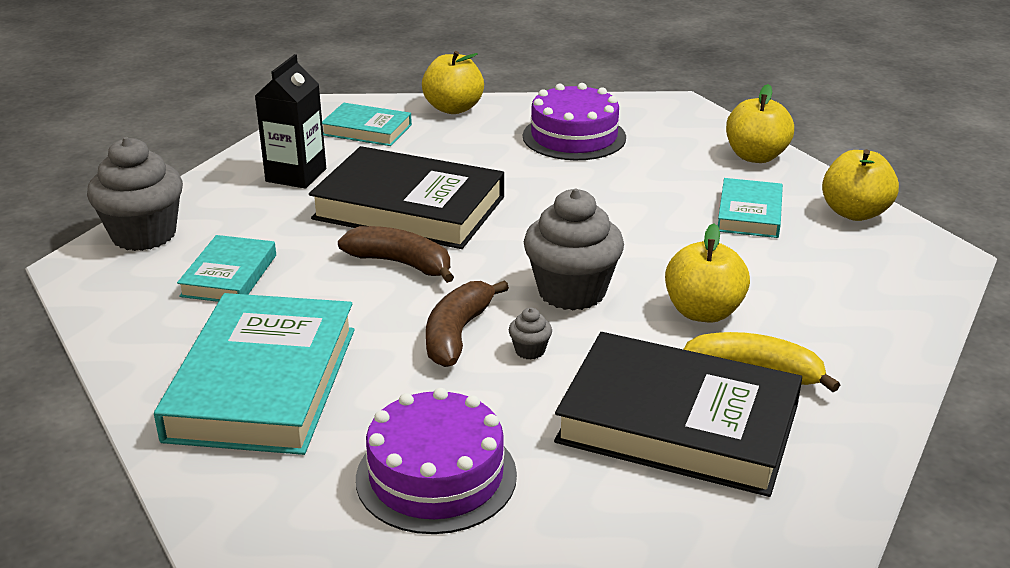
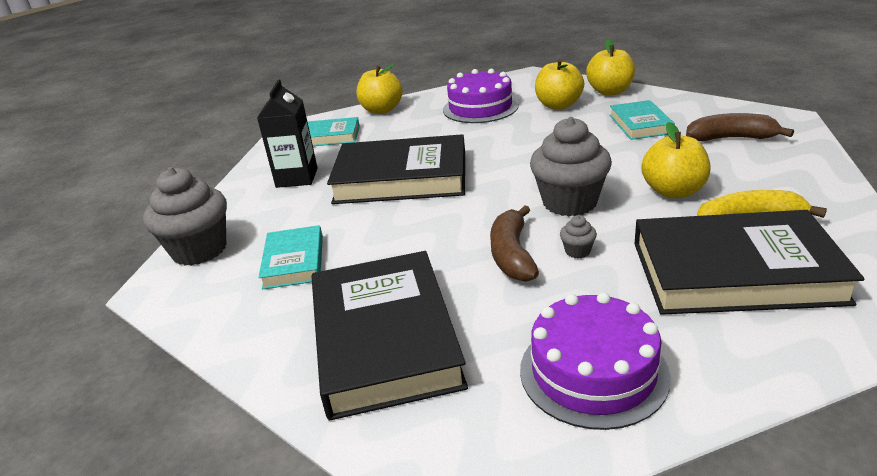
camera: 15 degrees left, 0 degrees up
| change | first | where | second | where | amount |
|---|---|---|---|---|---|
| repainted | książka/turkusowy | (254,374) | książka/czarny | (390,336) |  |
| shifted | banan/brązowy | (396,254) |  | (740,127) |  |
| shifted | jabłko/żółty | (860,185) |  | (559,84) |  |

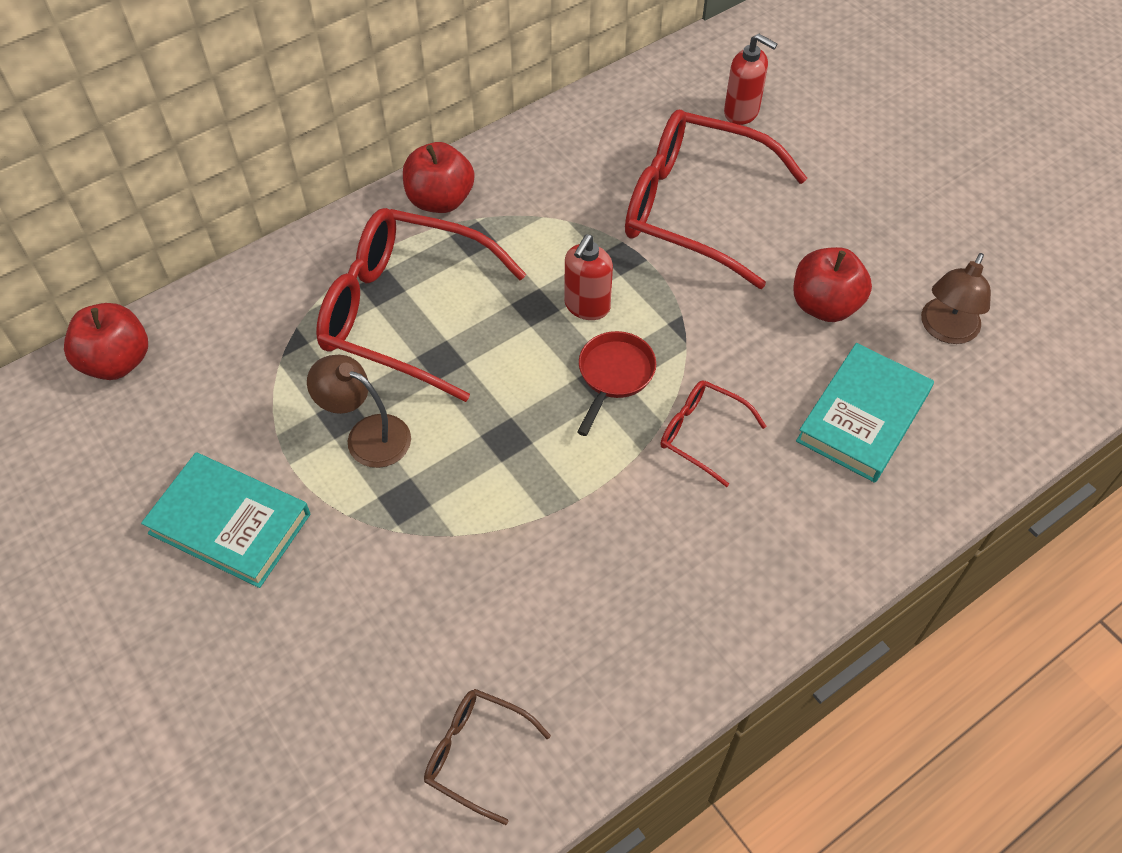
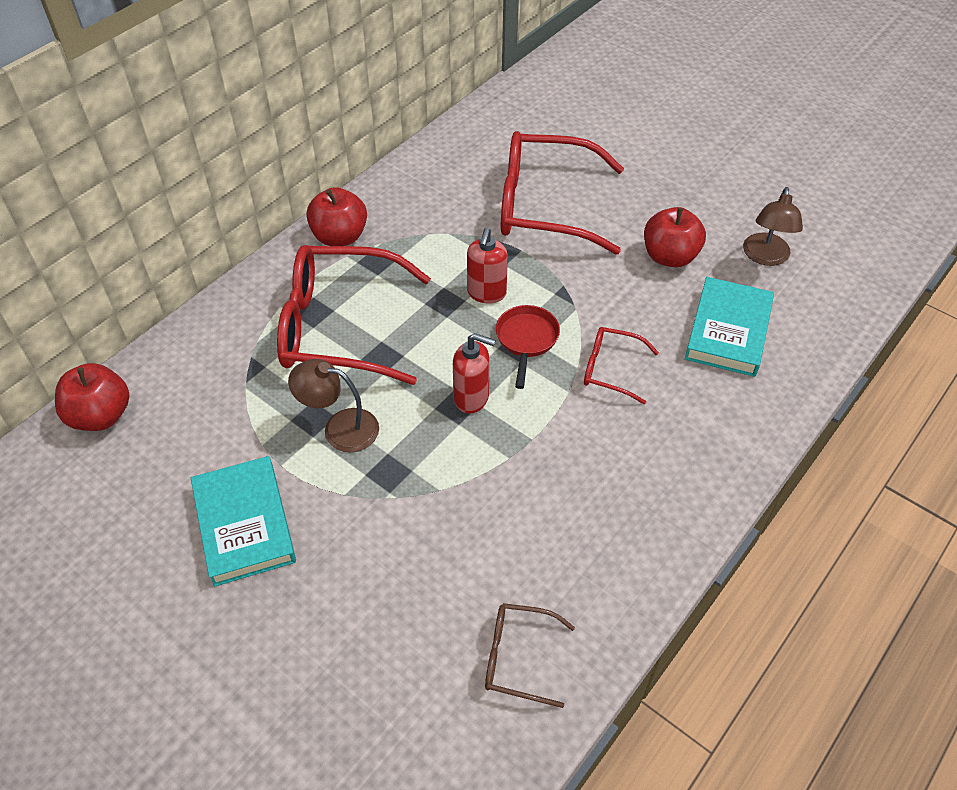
camera: 15 degrees left, 5 degrees down
| change | first | where | second | where | amount |
|---|---|---|---|---|---|
| rotated | książka/turkusowy | (225,520) |  | (243,521) | 60 degrees clockwise |
| shifted | dozownik mydła/czerwony | (750,79) |  | (474,373) |  |

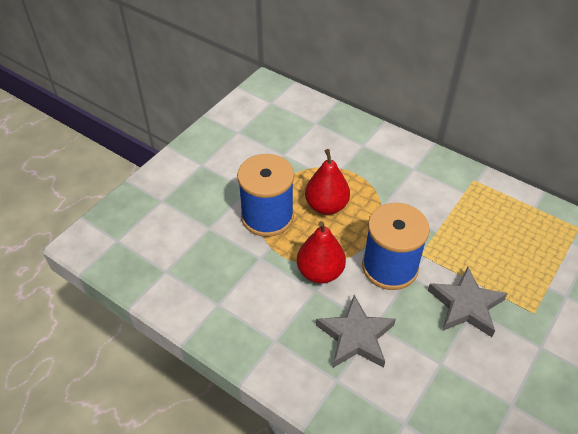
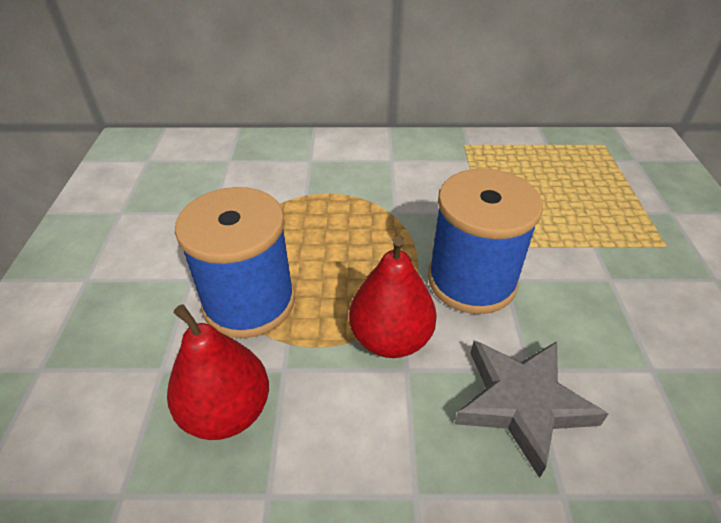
camera: 35 degrees left, 5 degrees down
| change | first | where | second | where | amount |
|---|---|---|---|---|---|
| shifted | gruszka/czerwony | (327,182) |  | (218,372) |  |
| gone | gwiazda/szary | (468,301) |  |  |  |

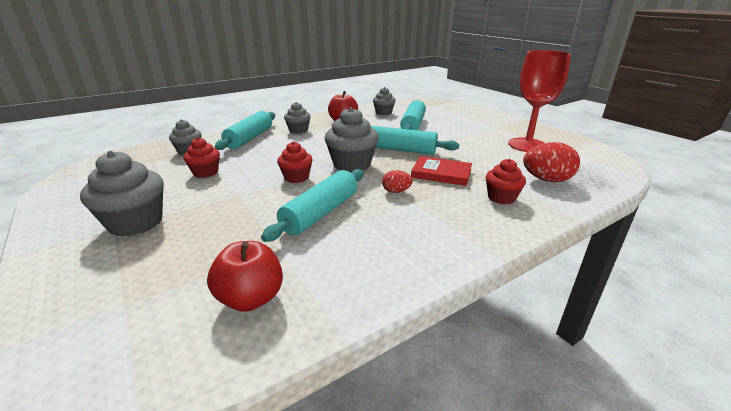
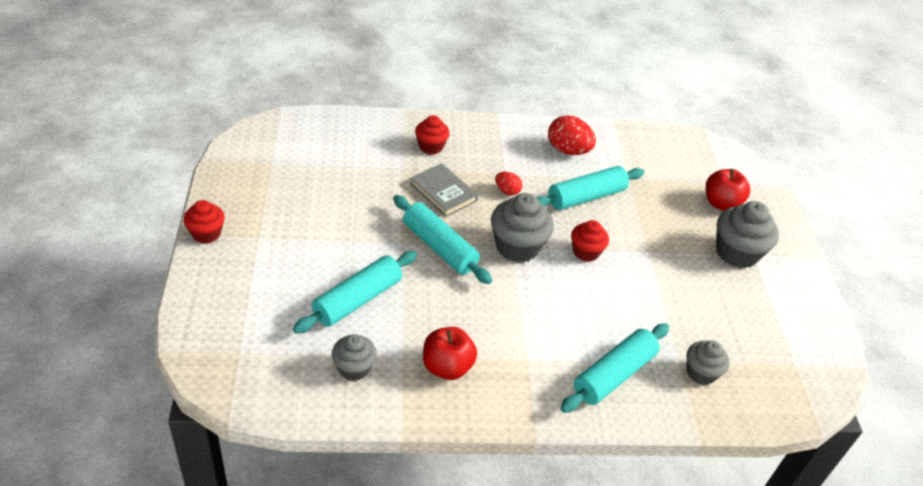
camera: 155 degrees left, 15 degrees up
| change | first | where | second | where | amount |
|---|---|---|---|---|---|
| shifted | muffinka/czerwony | (202,157) |  | (204,222) |  |
| shifted | jabłko/czerwony | (245,276) |  | (728,190) |  |
| gone | muffinka/szary | (297,118) |  |  |  |
| repainted | książka/czerwony | (441,171) | książka/szary | (444,190) |  |
| gone | kielich/czerwony | (539,101) |  |  |  |
| shifted | jajko/czerwony | (551,162) |  | (572,135) |  |

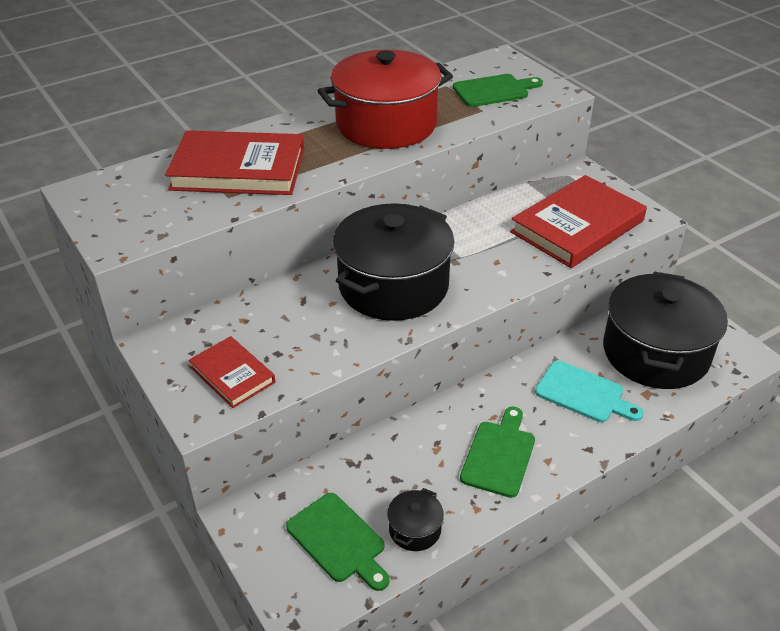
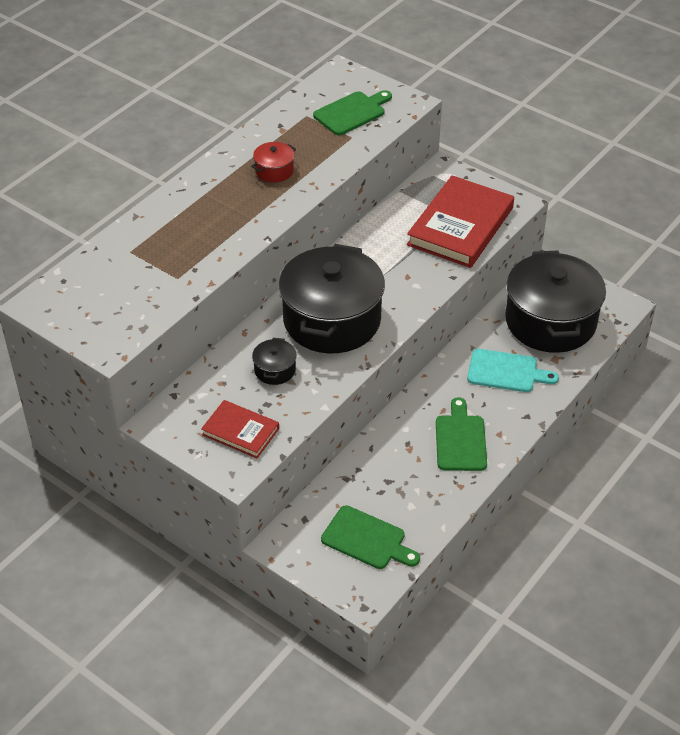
camera: 20 degrees left, 5 degrees up
| change | first | where | second | where | amount |
|---|---|---|---|---|---|
| gone | książka/czerwony | (234,162) |  |  |  |
| scaled | garnek/czerwony | (385,99) |  | (273,162) | x0.41 |
| shifted | garnek/czarny | (415,519) |  | (274,361) |  |

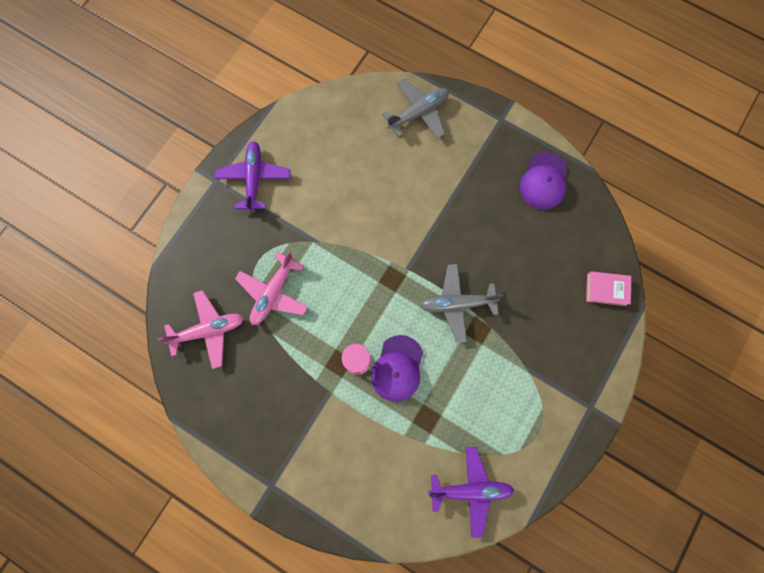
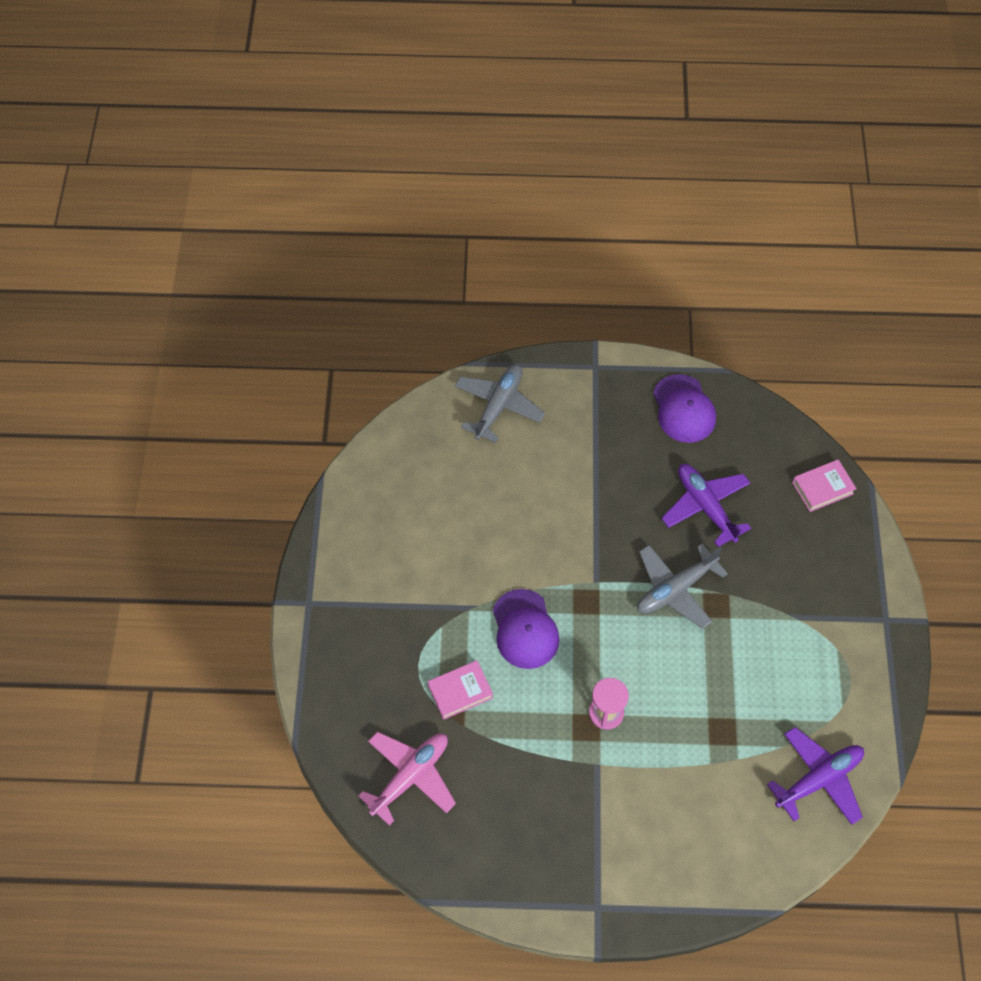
camera: 30 degrees left, 15 degrees down
| change | first | where | second | where | amount |
|---|---|---|---|---|---|
| shifted | samolot/fioletowy | (252,176) |  | (706,505) |  |
| swapped | samolot/różowy | (271,288) | książka/różowy | (460,690) |  |
| shifted | czapka/fioletowy | (397,368) |  | (526,629) |  |

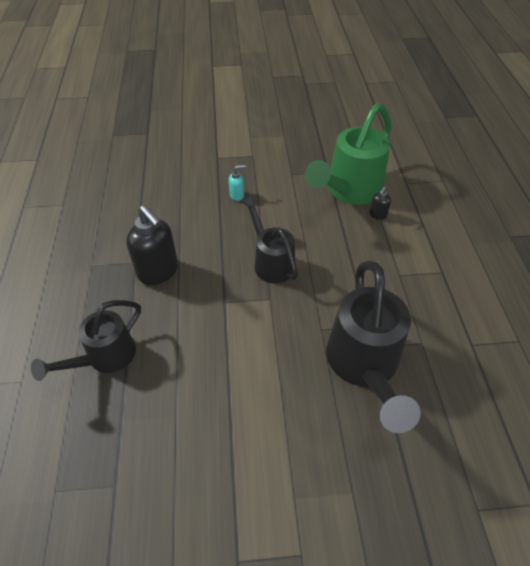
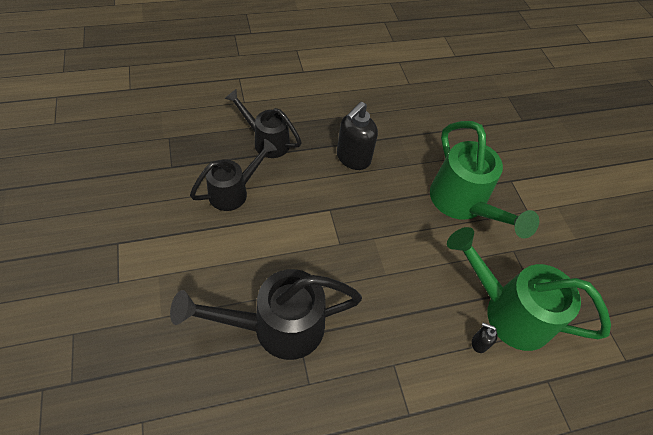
camera: 75 degrees right, 5 degrees up
| change | first | where | second | where | amount |
|---|---|---|---|---|---|
| swapped | dozownik mydła/turkusowy | (237,183) | konewka/zielony | (484,179) |  |
| shifted | konewka/czarny | (269,239) |  | (233,175) |  |

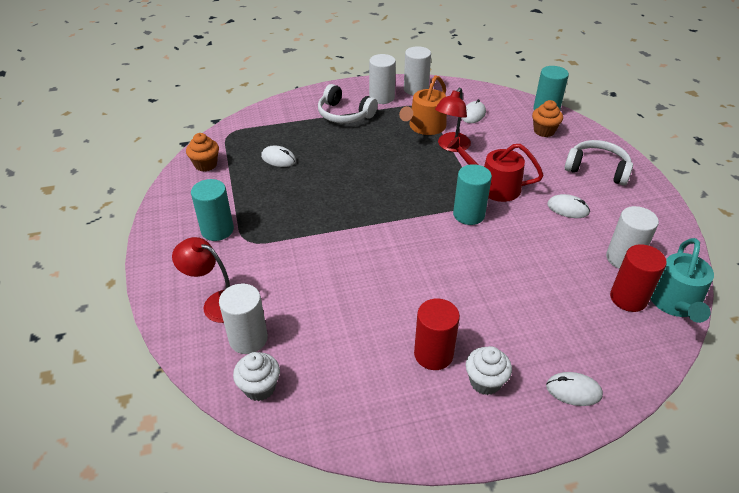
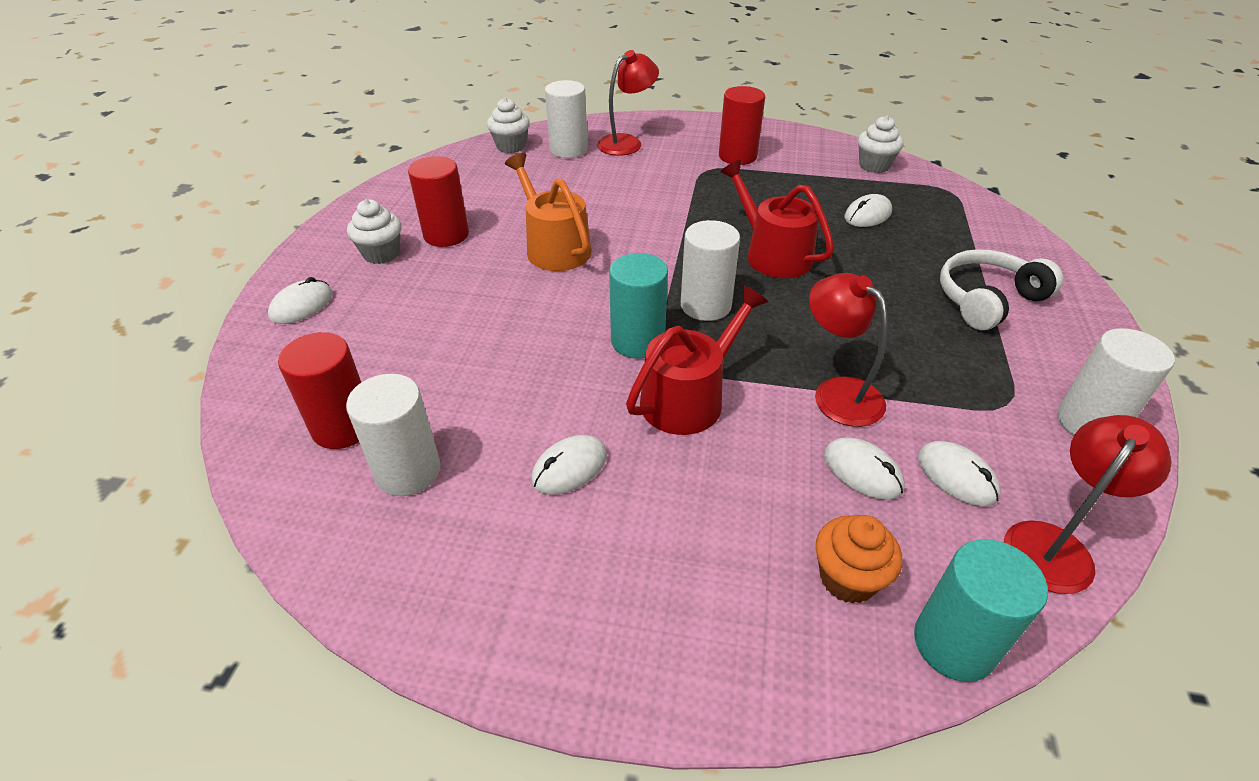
camera: 115 degrees right, 0 degrees up
| change | first | where | second | where | amount |
|---|---|---|---|---|---|
| repainted | muffinka/pomarańczowy | (202,152) | muffinka/biały | (881,144) |  |
| repainted | walec/turkusowy | (212,210) | walec/czerwony | (742,125) |  |
| shifted | walec/biały | (382,79) |  | (710,270) |  |
| shifted | konewka/pomarańczowy | (423,105) |  | (548,212) |  |
| gone | słuchawki/biały | (599,162) |  |  |  |
| gone | konewka/turkusowy | (682,280) |  |  |  |
| new |  |  | konewka/czerwony | (777,219) |  |
| new |  |  | myszka/biały | (864,468) |  |
| new |  |  | lampka/czerwony | (1087,504) |  |

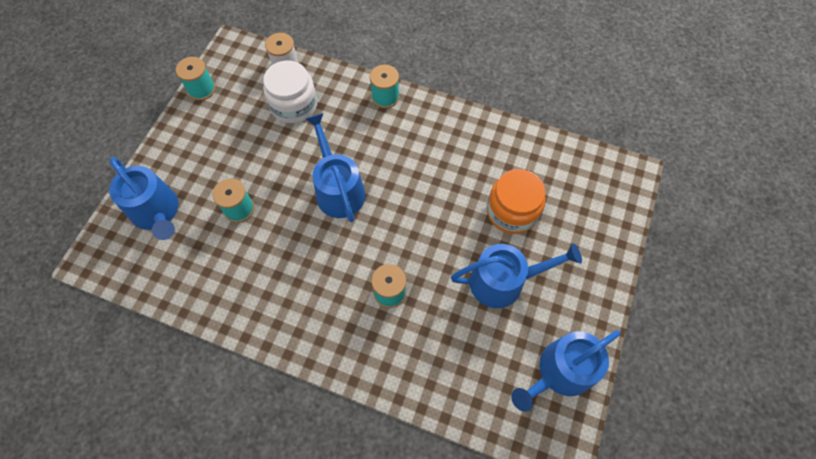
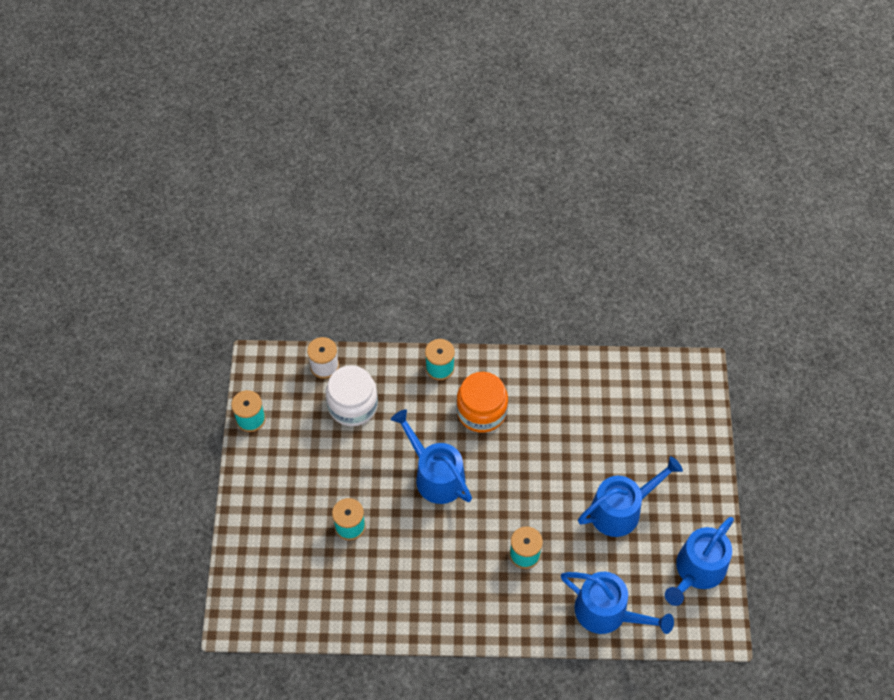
camera: 20 degrees left, 5 degrees down
| change | first | where | second | where | amount |
|---|---|---|---|---|---|
| shifted | konewka/niebieski | (143,198) |  | (617,603) |  |
| shifted | słoik/pomarańczowy | (516,201) |  | (482,402) |  |

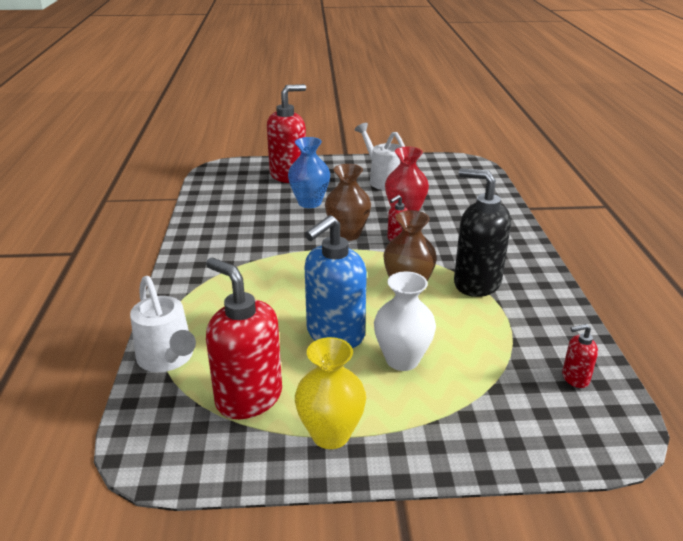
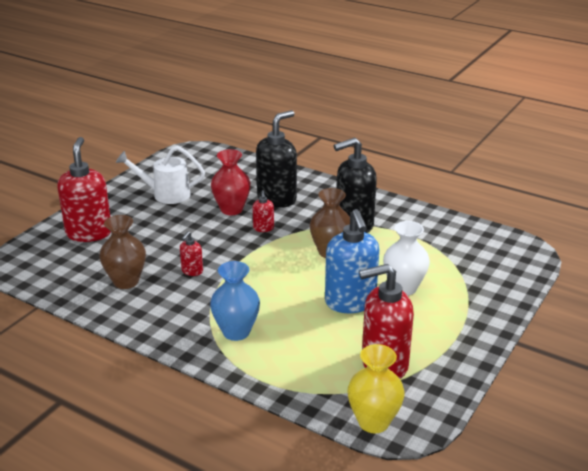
camera: 55 degrees left, 0 degrees up
| change | first | where | second | where | amount |
|---|---|---|---|---|---|
| gone | konewka/biały | (163,324) |  |  |  |
| shifted | wazon/niebieski | (309,172) |  | (235,301) |  |
| shifted | wazon/żółty | (330,393) |  | (376,388) |  |
| shifted | wazon/brązowy | (348,202) |  | (122,252) |  |
| shifted | dozownik mydła/czerwony | (580,356) |  | (191,253) |  |
| new |  |  | dozownik mydła/czarny | (276,159) |  |

